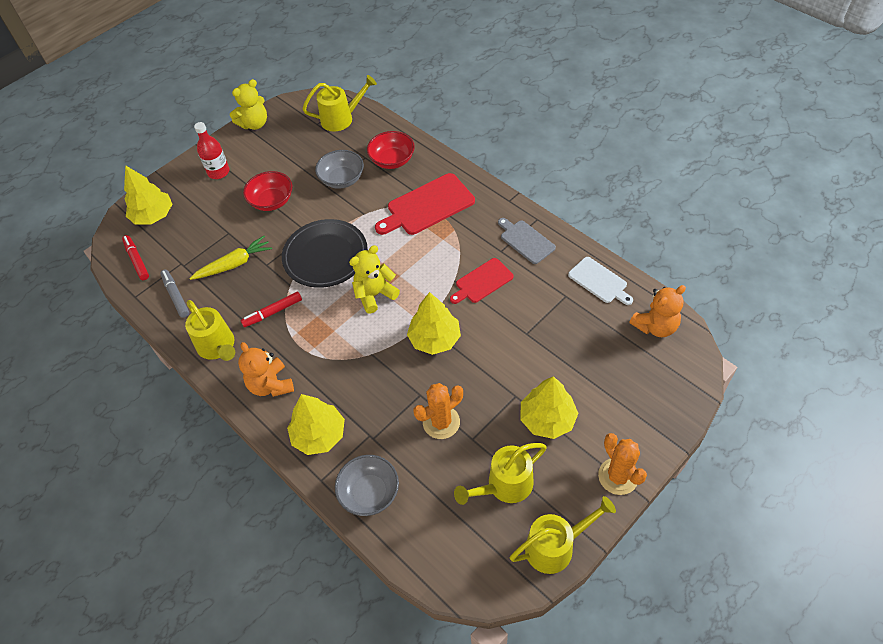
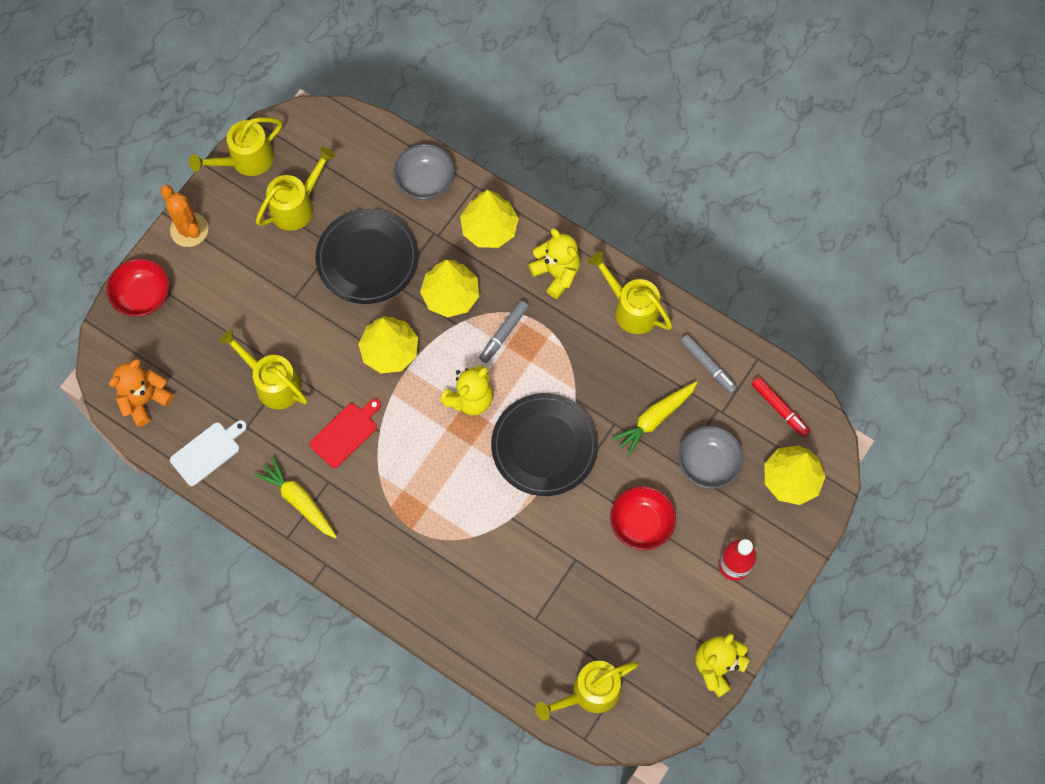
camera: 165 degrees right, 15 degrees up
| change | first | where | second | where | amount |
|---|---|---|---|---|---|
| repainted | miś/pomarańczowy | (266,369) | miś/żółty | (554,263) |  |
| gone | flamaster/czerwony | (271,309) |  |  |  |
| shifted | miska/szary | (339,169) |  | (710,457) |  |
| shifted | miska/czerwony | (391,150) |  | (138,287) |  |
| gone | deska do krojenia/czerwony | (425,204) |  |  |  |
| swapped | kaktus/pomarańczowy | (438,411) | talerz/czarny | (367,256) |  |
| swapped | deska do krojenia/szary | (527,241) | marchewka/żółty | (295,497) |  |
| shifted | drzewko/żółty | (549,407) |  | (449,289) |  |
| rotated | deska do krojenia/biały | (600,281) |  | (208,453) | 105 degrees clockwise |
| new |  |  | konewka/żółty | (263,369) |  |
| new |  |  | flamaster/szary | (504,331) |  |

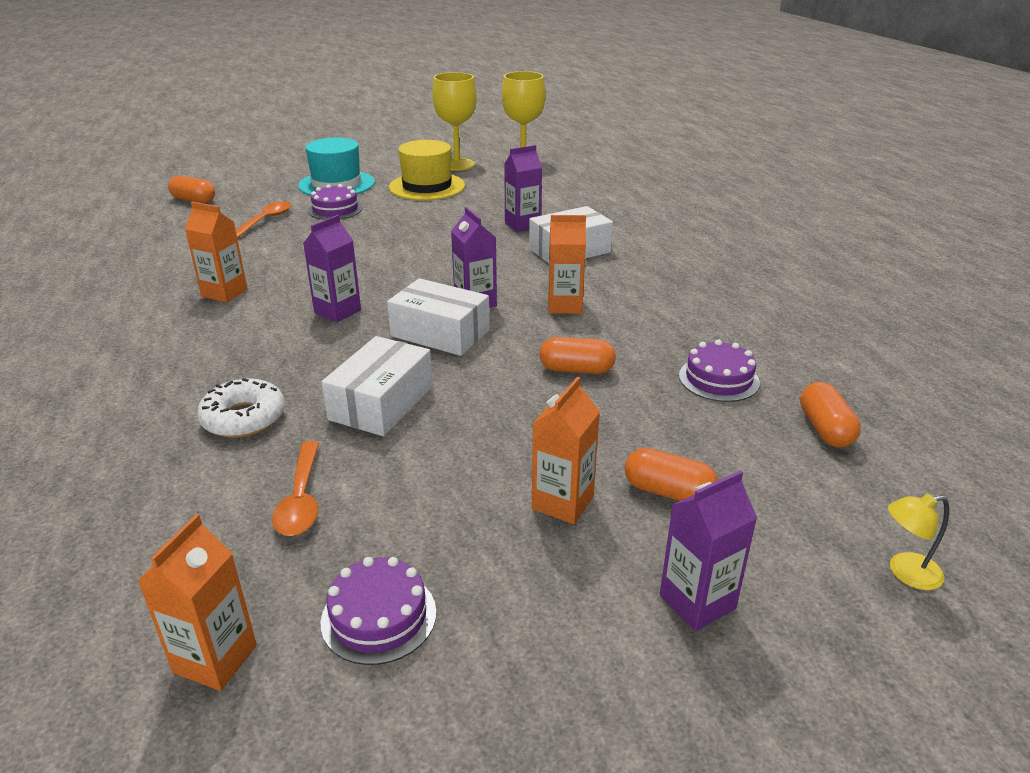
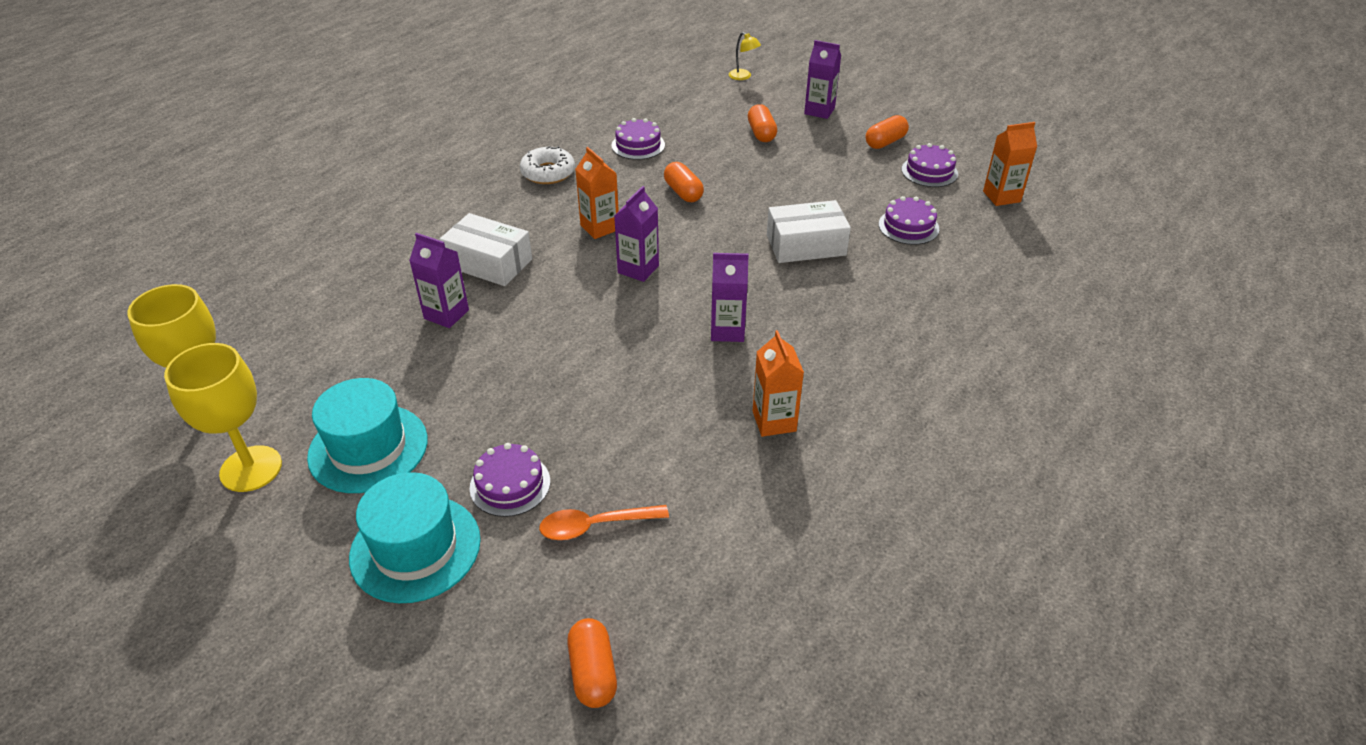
camera: 125 degrees left, 10 degrees up
| change | first | where | second | where | amount |
|---|---|---|---|---|---|
| shifted | donut/biały | (241,408) |  | (547,165) |  |
| swapped | łyżka/pomarańczowy | (295,488) | tort/fioletowy | (909,220) |  |
| gone | pudełko/biały | (438,317) |  |  |  |
| repainted | kapelusz/żółty | (427,170) | kapelusz/turkusowy | (367,435) |  |
| gone | karton mleka/pomarańczowy | (566,450) |  |  |  |
| shifted | kapsułka/pomarańczowy | (830,415) |  | (887,132) |  |

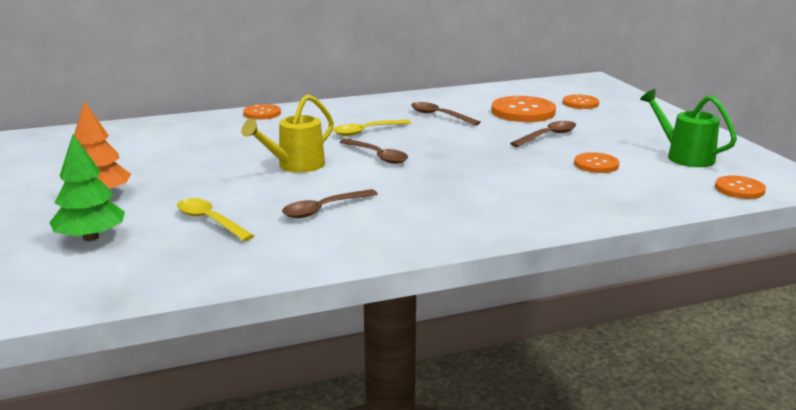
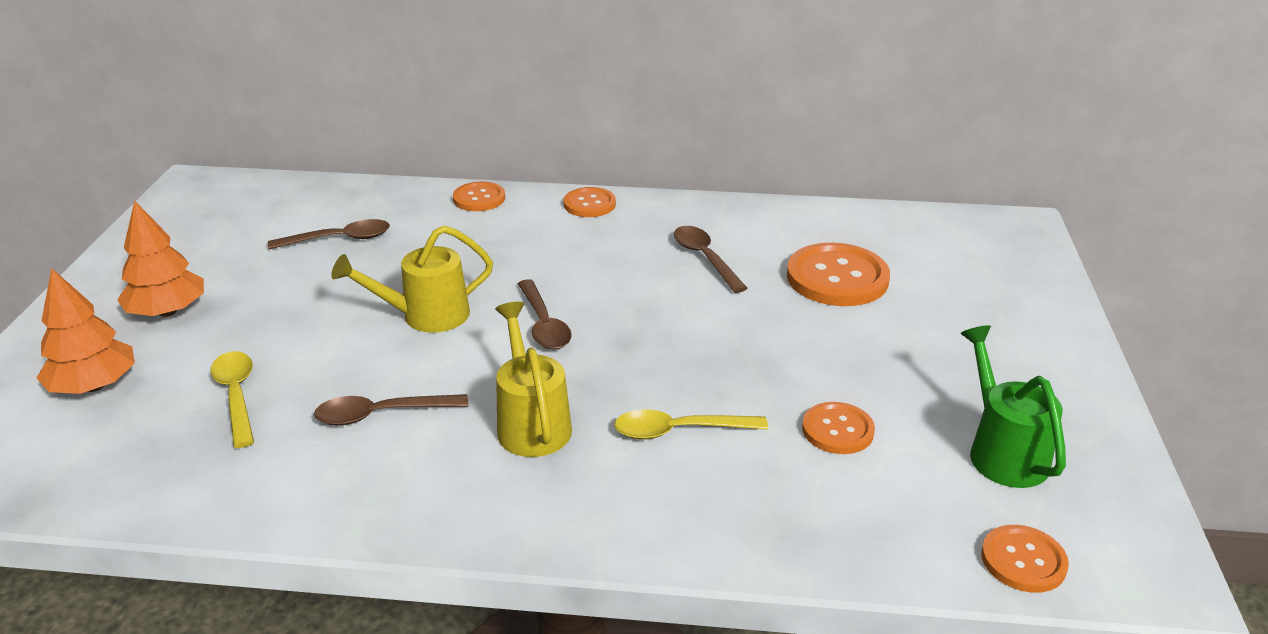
camera: 25 degrees right, 10 degrees up
| change | first | where | second | where | amount |
|---|---|---|---|---|---|
| repainted | drzewko/zielony | (87,187) | drzewko/pomarańczowy | (85,331) |  |
| shifted | łyżka/żółty | (372,128) |  | (691,424) |  |
| shifted | łyżka/brązowy | (543,134) |  | (329,234) |  |
| shifted | guzik/pomarańczowy | (581,101) |  | (589,202) |  |
| new |  |  | konewka/żółty | (533,379) |  |

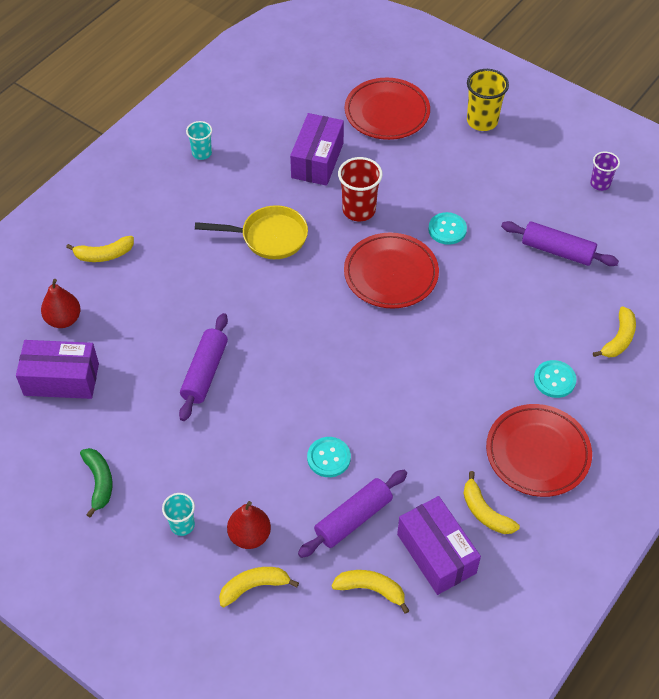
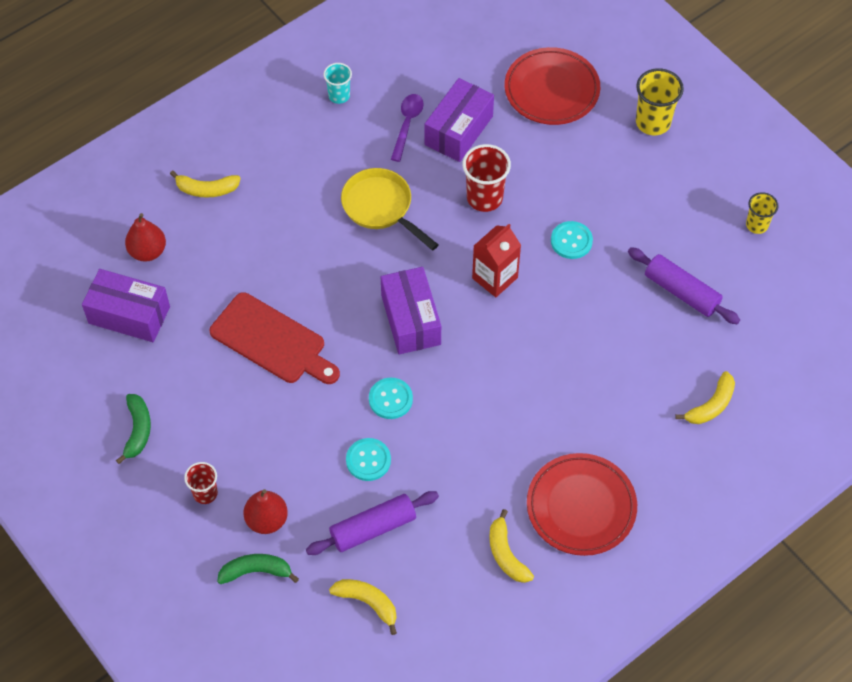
camera: 15 degrees right, 5 degrees up
| change | first | where | second | where | amount |
|---|---|---|---|---|---|
| repainted | szklanka/turkusowy | (178,514) | szklanka/czerwony | (201,483) |  |
| swapped | wałek do ciasta/fioletowy | (203,367) | deska do krojenia/czerwony | (275,338) |  |
| rotated | patelnia/żółty | (251,232) |  | (390,209) | 150 degrees counterclockwise |
| repainted | banan/żółty | (259,587) | banan/zielony | (258,569) |  |
| swapped | talerz/czerwony | (391,271) | karton mleka/czerwony | (496,260) |  |
| shifted | pudełko/fioletowy | (439,545) |  | (411,310) |  |
| shifted | guzik/turkusowy | (555,379) |  | (391,398) |  |
| repainted | szklanka/fioletowy | (605,171) | szklanka/żółty | (762,213) |  |
| new |  |  | łyżka/fioletowy | (407,128) |  |

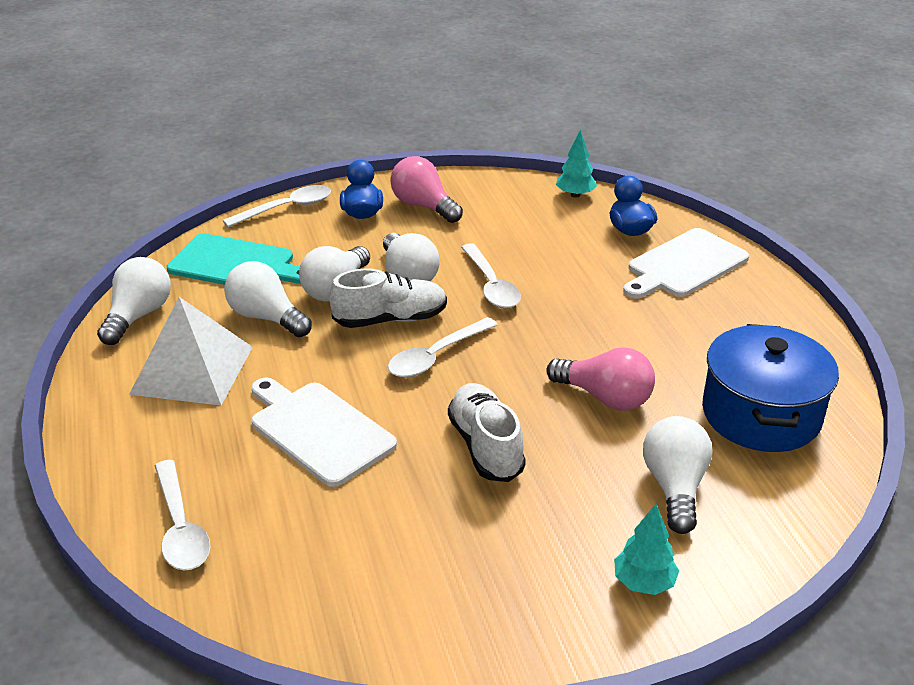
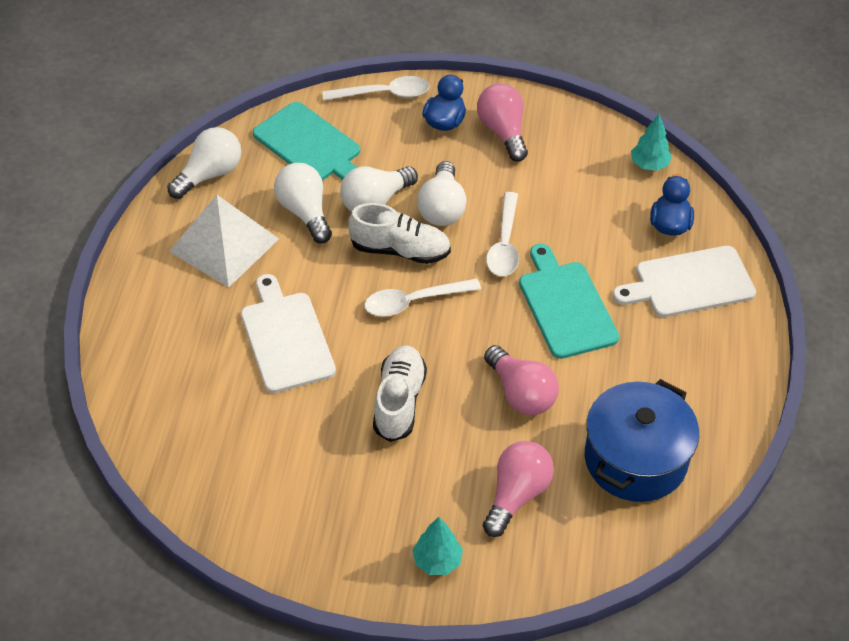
camera: 25 degrees right, 15 degrees up
| change | first | where | second | where | amount |
|---|---|---|---|---|---|
| gone | łyżka/biały | (182,515) |  |  |  |
| repainted | żarówka/biały | (678,475) | żarówka/różowy | (518,489) |  |
| new |  |  | deska do krojenia/turkusowy | (569,301) |  |

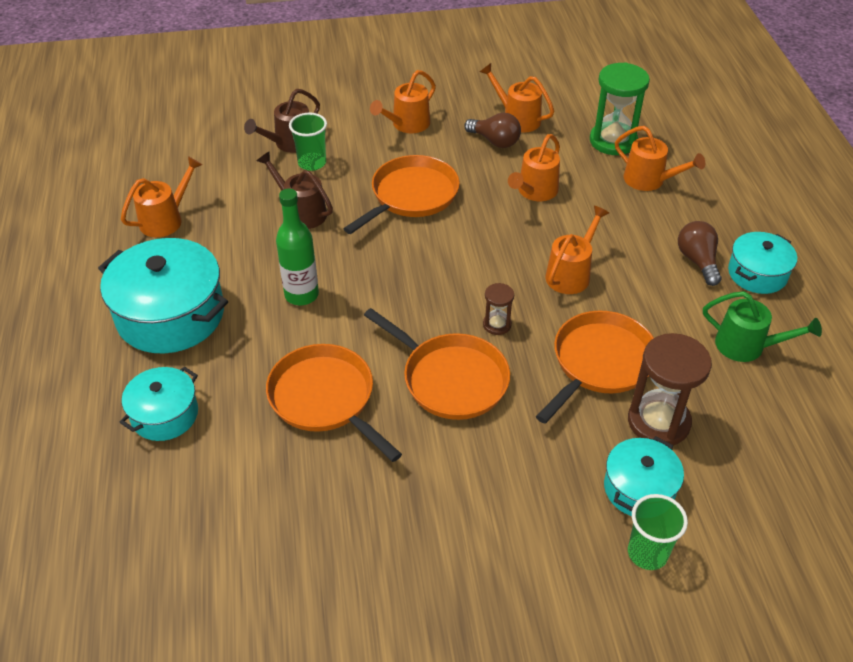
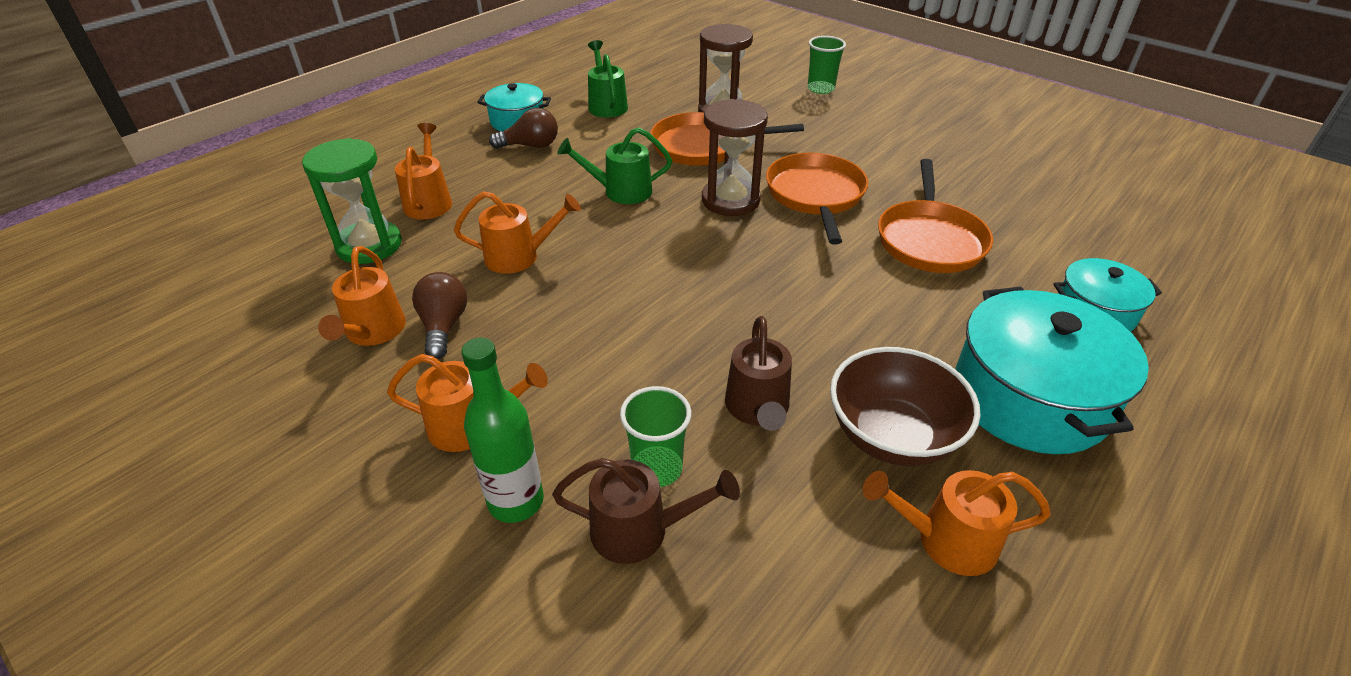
camera: 130 degrees left, 5 degrees down
| change | first | where | second | where | amount |
|---|---|---|---|---|---|
| shifted | butelka/zielony | (297,247) |  | (502,430) |  |
| gone | patelnia/pomarańczowy | (402,194) |  |  |  |
| scaled | klepsydra/brązowy | (498,309) |  | (735,157) | x2.00 |
| repainted | konewka/pomarańczowy | (577,250) | konewka/zielony | (614,165) |  |
| gone | garnek/turkusowy | (644,476) |  |  |  |
| rotated | żarówka/brązowy | (699,253) |  | (523,128) | 135 degrees counterclockwise |
| new |  |  | miska/brązowy | (905,406) |  |

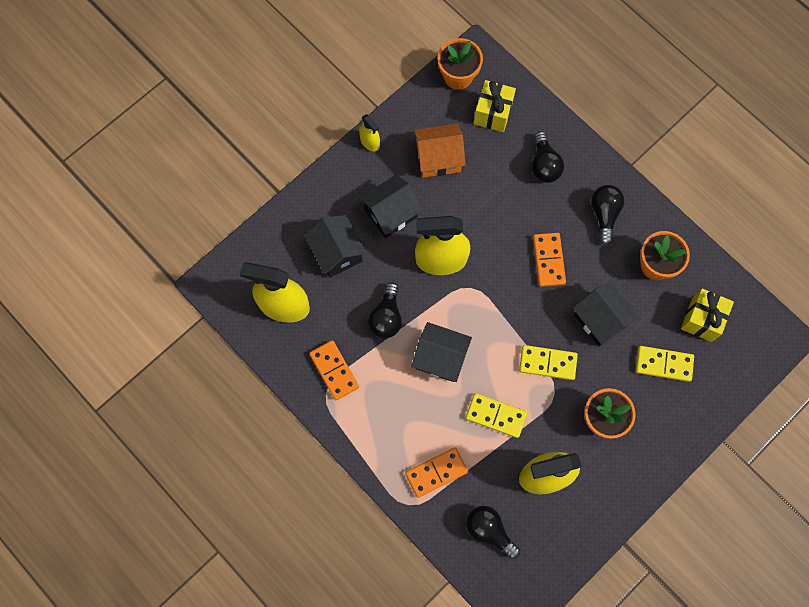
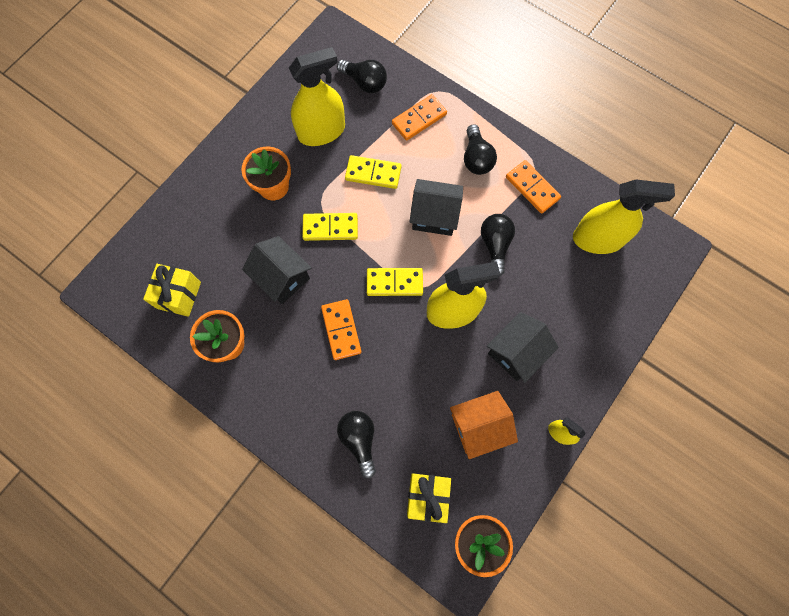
camera: 170 degrees right, 0 degrees up
| change | first | where | second | where | amount |
|---|---|---|---|---|---|
| gone | domek/czarny | (335,246) |  |  |  |
| shifted | żarówka/czarny | (607,215) |  | (480,149) |  |
| shifted | kostka domina/żółty | (665,364) |  | (395,282) |  |

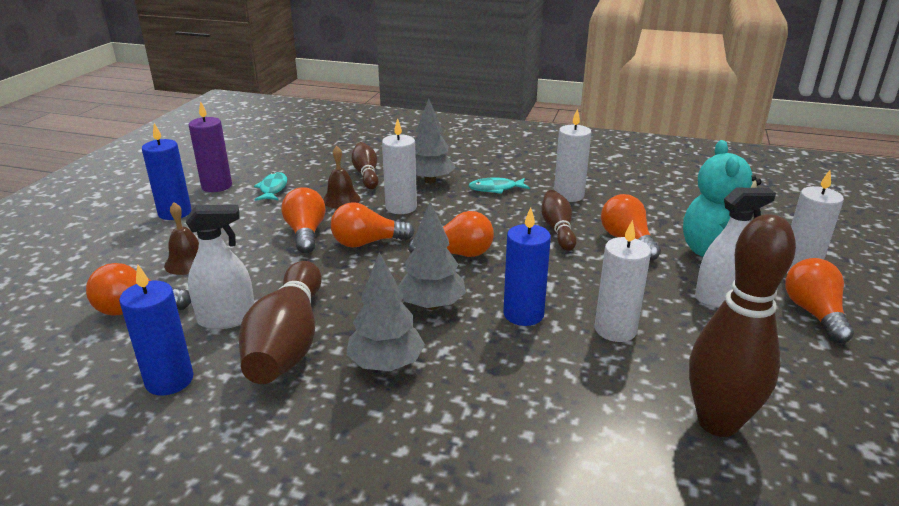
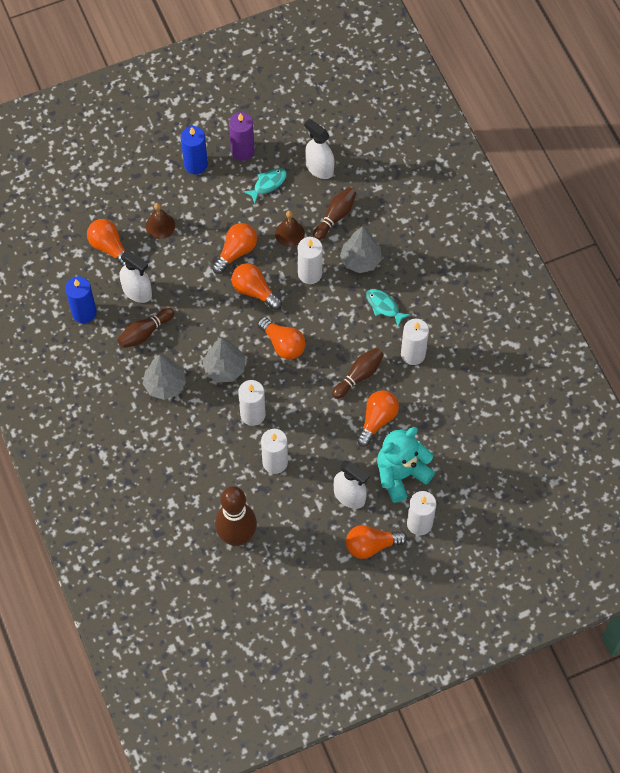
camera: 50 degrees right, 35 degrees up
| change | first | where | second | where | amount |
|---|---|---|---|---|---|
| scaled | kręgiel/brązowy | (280,322) |  | (145,328) | x0.56 |
| repainted | świeca/niebieski | (527,267) | świeca/biały | (252,403) |  |
| rotated | żarówka/pomarańczowy | (819,301) |  | (376,542) | 150 degrees counterclockwise |
| new |  |  | spryskiwacz/biały | (319,149) |  |

